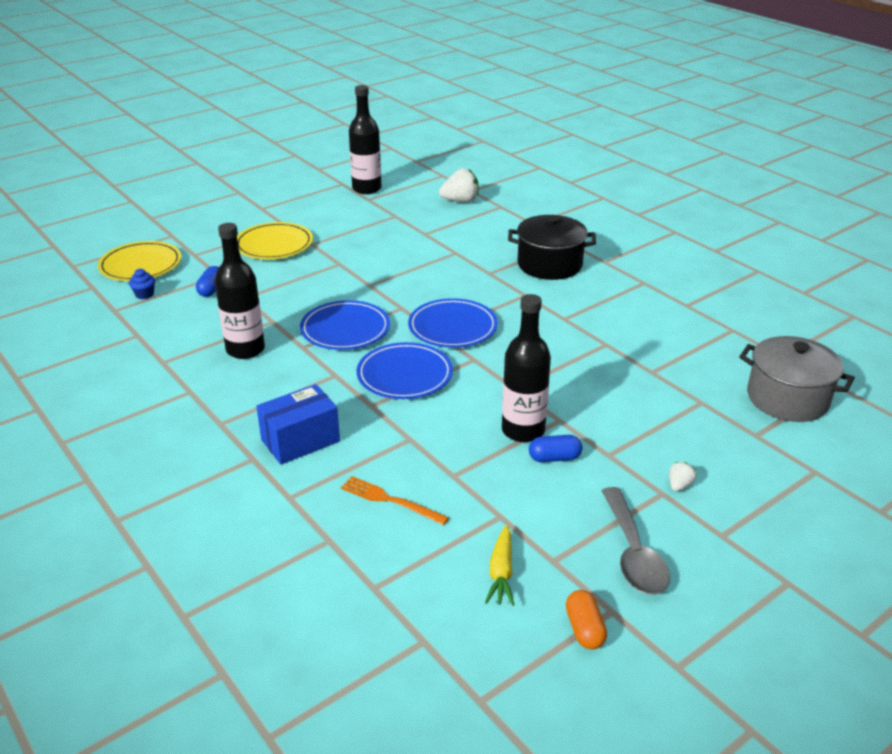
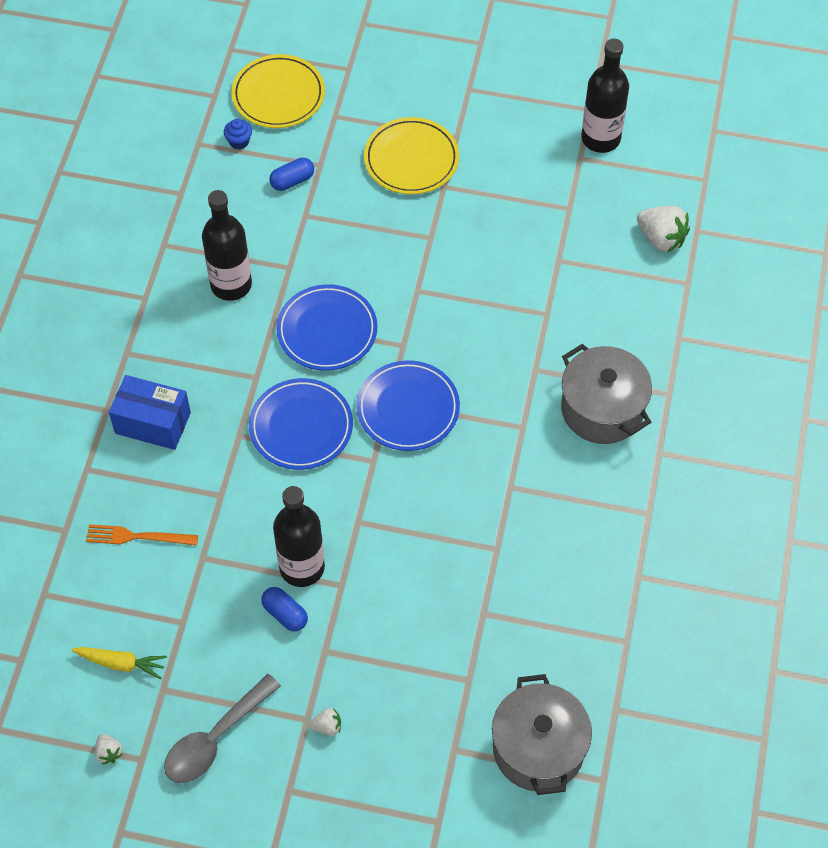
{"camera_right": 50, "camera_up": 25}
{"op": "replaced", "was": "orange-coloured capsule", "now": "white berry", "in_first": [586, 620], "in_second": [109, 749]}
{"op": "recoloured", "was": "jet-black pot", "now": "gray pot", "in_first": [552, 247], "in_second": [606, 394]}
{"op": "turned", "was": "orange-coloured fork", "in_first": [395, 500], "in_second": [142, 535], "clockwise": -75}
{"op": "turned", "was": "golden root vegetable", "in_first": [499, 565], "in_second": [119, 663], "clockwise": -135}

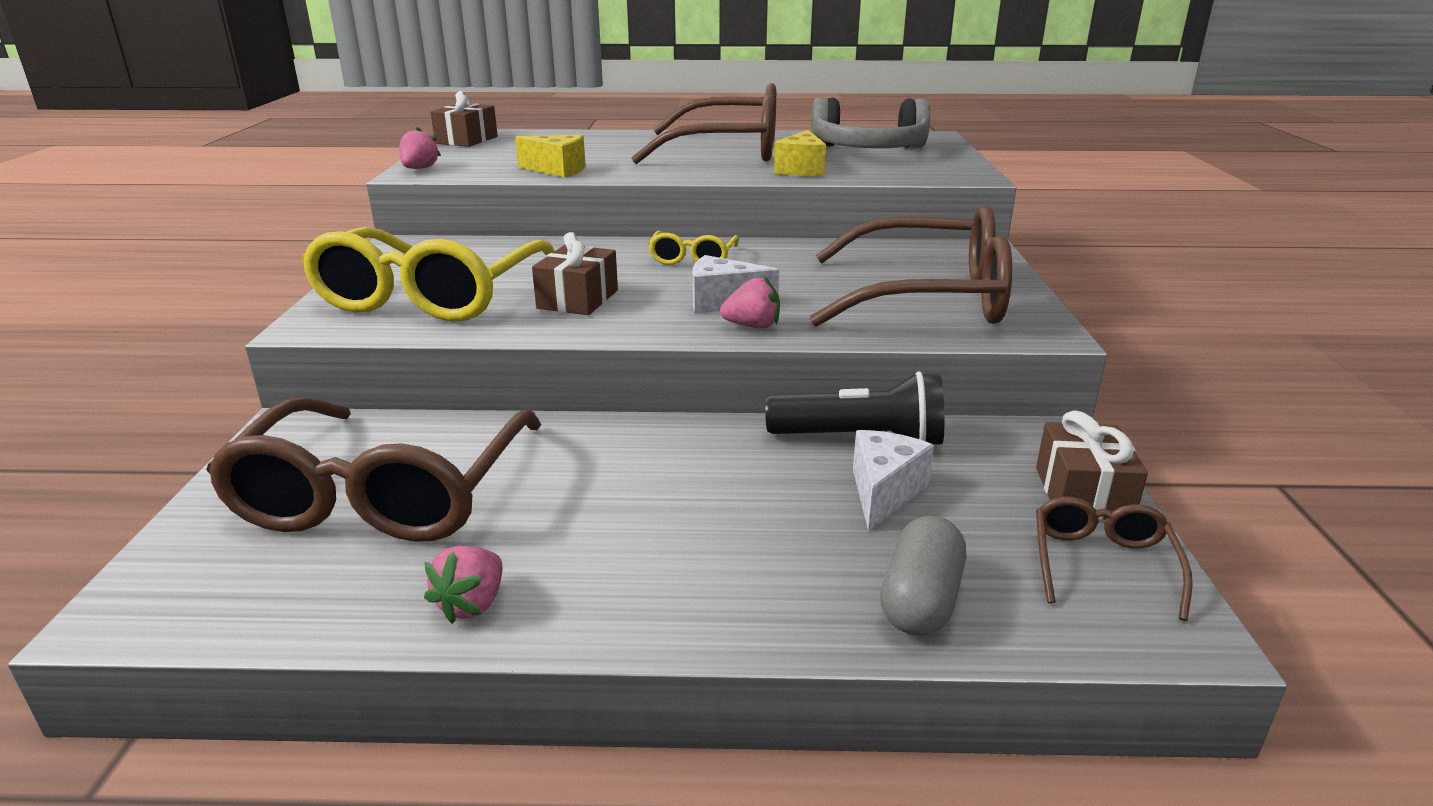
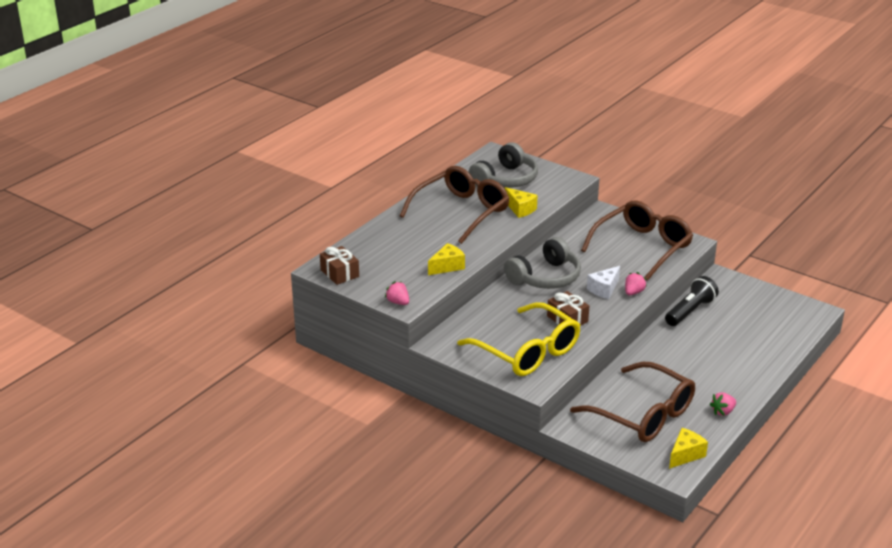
{"camera_right": -55, "camera_up": 5}
{"op": "removed", "was": "white cheese wedge", "in_first": [893, 480]}
{"op": "removed", "was": "gray capsule", "in_first": [923, 576]}
{"op": "removed", "was": "brown gift", "in_first": [1092, 465]}
{"op": "removed", "was": "brown glasses", "in_first": [1114, 559]}
{"op": "added", "now": "golden cheese wedge", "in_second": [688, 448]}
{"op": "replaced", "was": "golden glasses", "now": "gray headphones", "in_first": [693, 248], "in_second": [542, 263]}
{"op": "turned", "was": "rosy berry", "in_first": [463, 585], "in_second": [723, 404], "clockwise": 90}

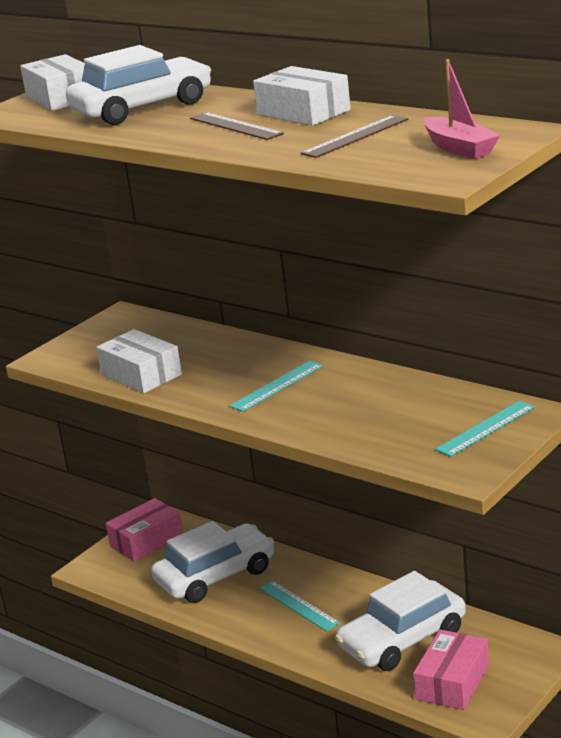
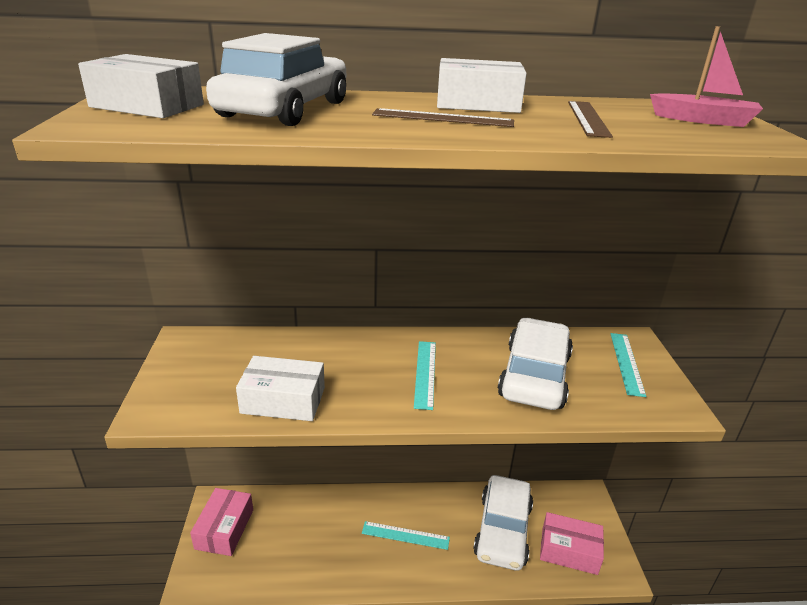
{"camera_right": -45, "camera_up": 5}
{"op": "moved", "was": "white car", "in_first": [213, 562], "in_second": [535, 364]}
{"op": "turned", "was": "rosy parcel", "in_first": [451, 669], "in_second": [572, 543], "clockwise": -60}

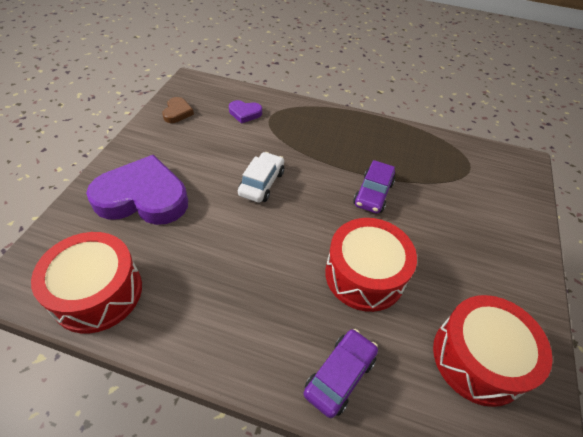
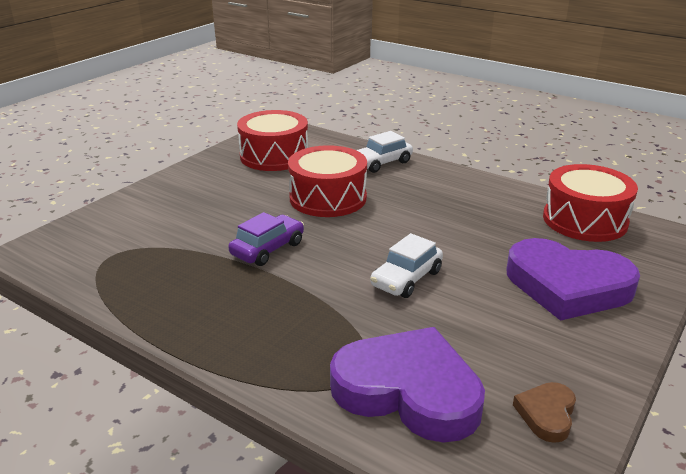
{"camera_right": -160, "camera_up": -20}
{"op": "recoloured", "was": "violet car", "now": "white car", "in_first": [340, 373], "in_second": [385, 152]}
{"op": "resized", "was": "violet love heart", "in_first": [245, 112], "in_second": [407, 385], "ratio": 2.25}

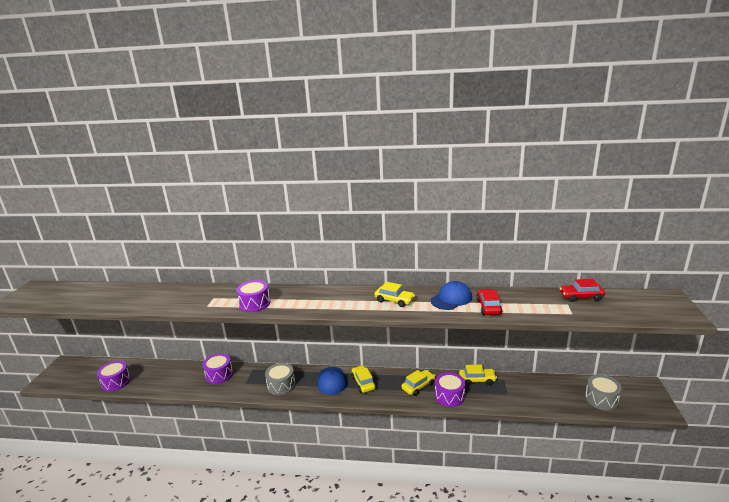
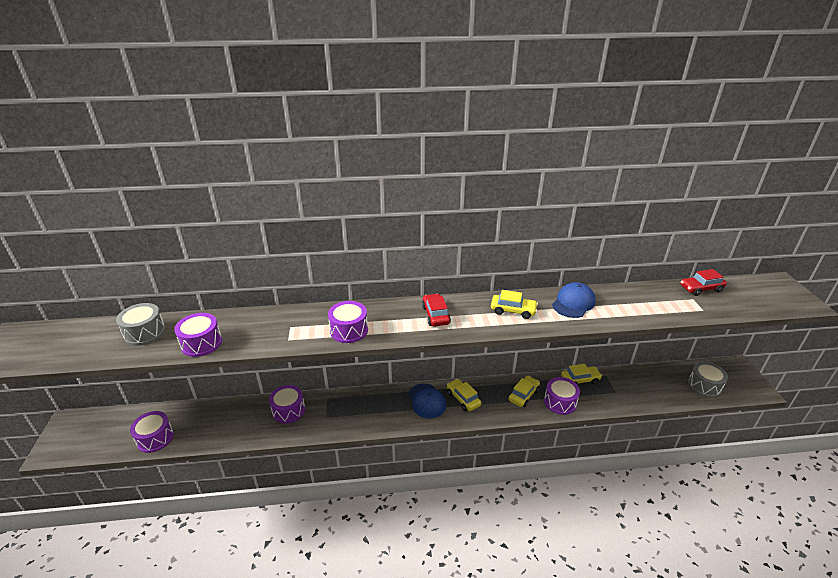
{"camera_right": -15, "camera_up": 10}
{"op": "added", "now": "violet toy drum", "in_second": [198, 335]}
{"op": "moved", "was": "gray toy drum", "in_first": [280, 379], "in_second": [141, 324]}
{"op": "moved", "was": "red car", "in_first": [489, 302], "in_second": [436, 310]}

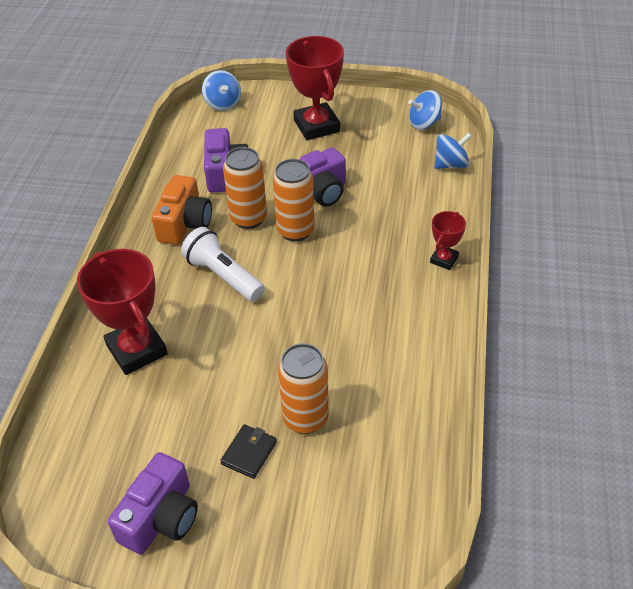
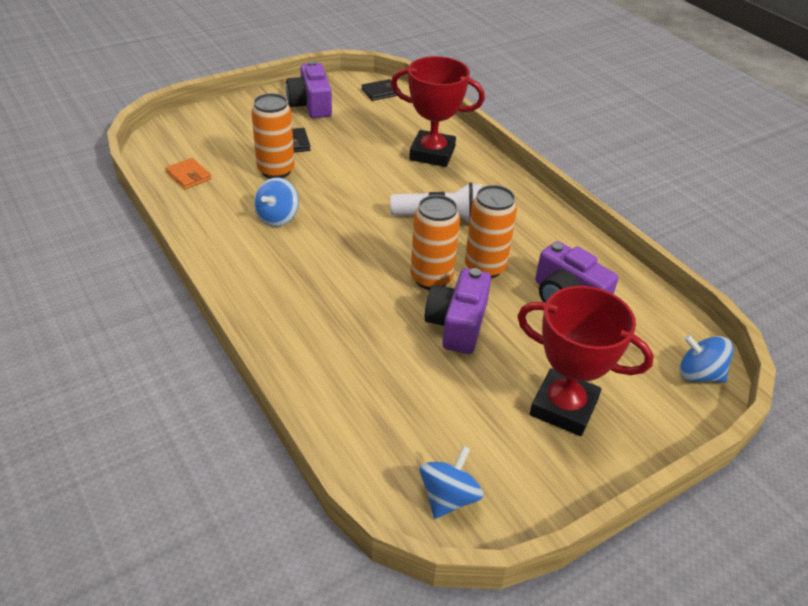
{"camera_right": 135, "camera_up": -5}
{"op": "removed", "was": "orange-coloured photo camera", "in_first": [182, 210]}
{"op": "removed", "was": "red award cup", "in_first": [448, 240]}
{"op": "added", "now": "orange-coloured billfold", "in_second": [188, 173]}
{"op": "added", "now": "jet-black billfold", "in_second": [381, 90]}
{"op": "moved", "was": "royal blue spinning top", "in_first": [453, 150], "in_second": [276, 202]}

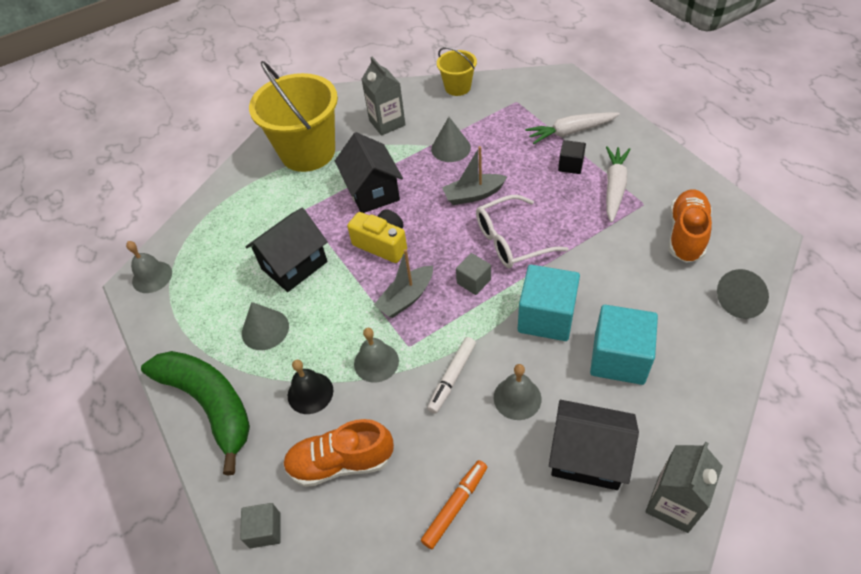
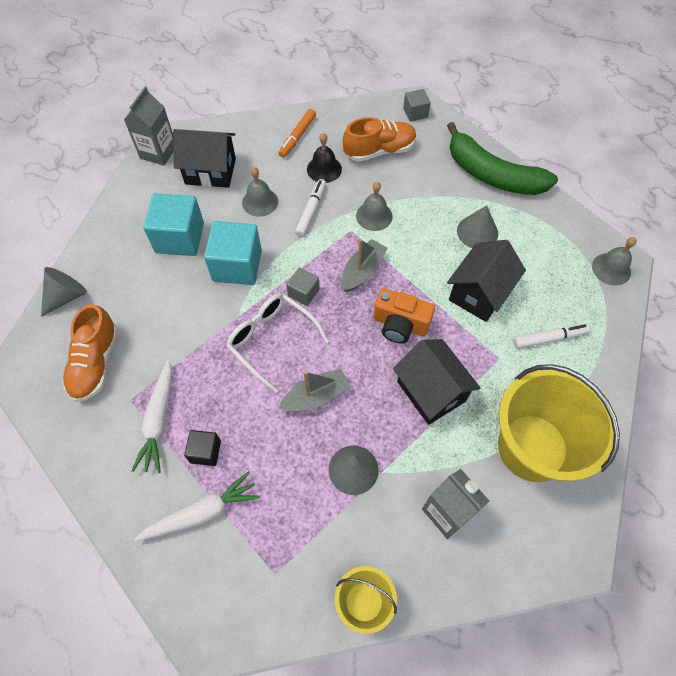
{"camera_right": 165, "camera_up": 10}
{"op": "added", "now": "white marker", "in_second": [551, 336]}
{"op": "moved", "was": "jet-black school bell", "in_first": [310, 387], "in_second": [324, 158]}
{"op": "recoloured", "was": "golden photo camera", "now": "orange-coloured photo camera", "in_first": [377, 236], "in_second": [404, 316]}
{"op": "turned", "was": "white glasses", "in_first": [522, 231], "in_second": [277, 343], "clockwise": -105}

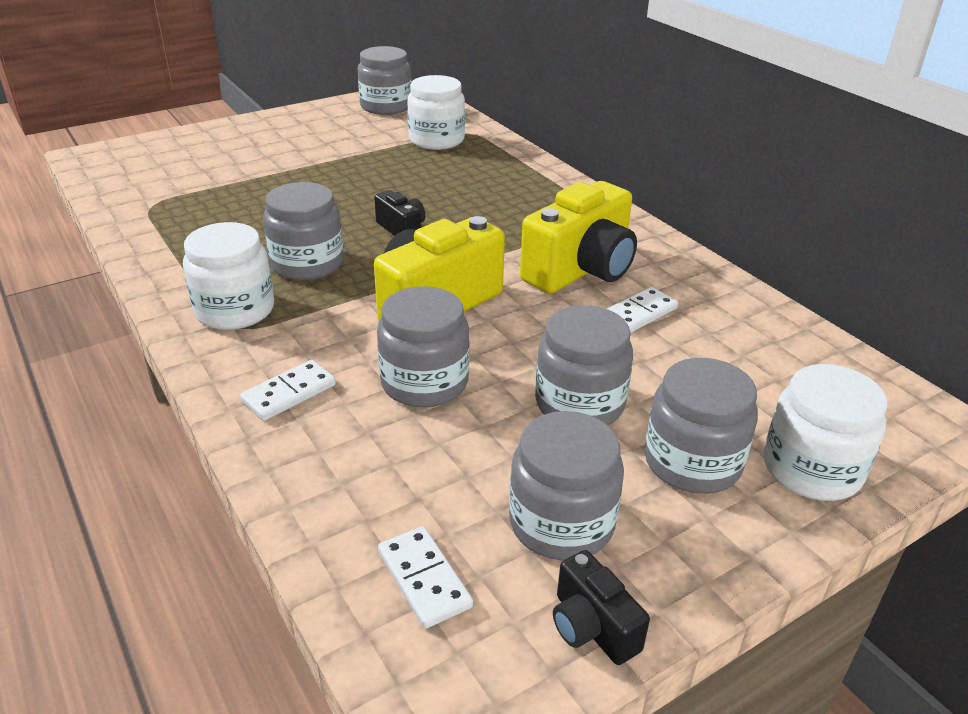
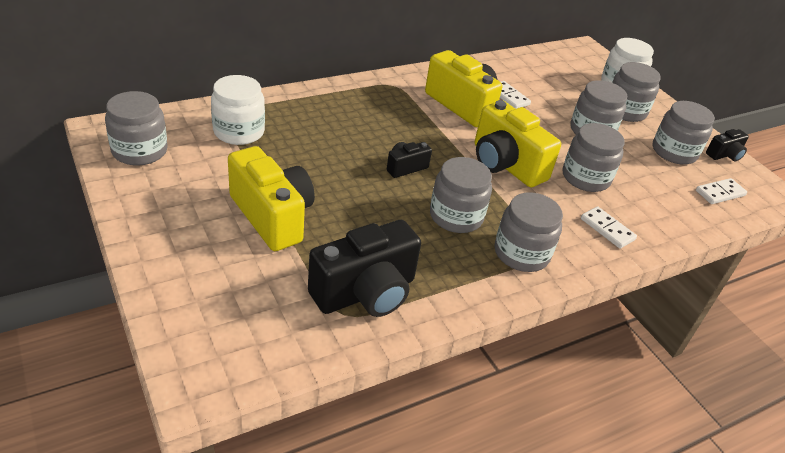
{"camera_right": -90, "camera_up": 5}
{"op": "added", "now": "golden photo camera", "in_second": [271, 198]}
{"op": "added", "now": "jet-black photo camera", "in_second": [364, 268]}
{"op": "recoloured", "was": "white preserve jar", "now": "gray preserve jar", "in_first": [228, 276], "in_second": [529, 232]}

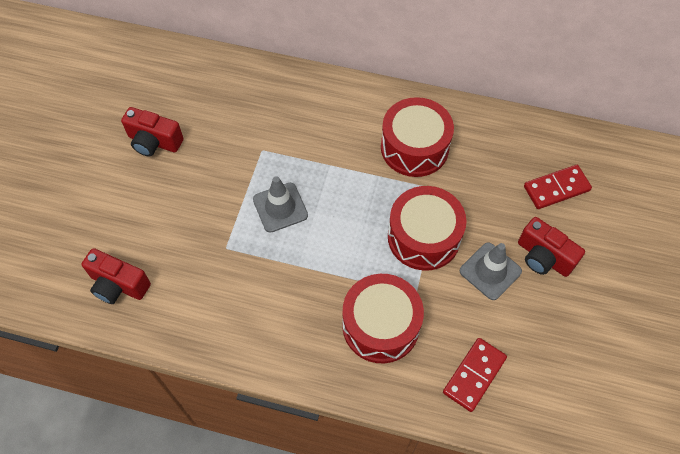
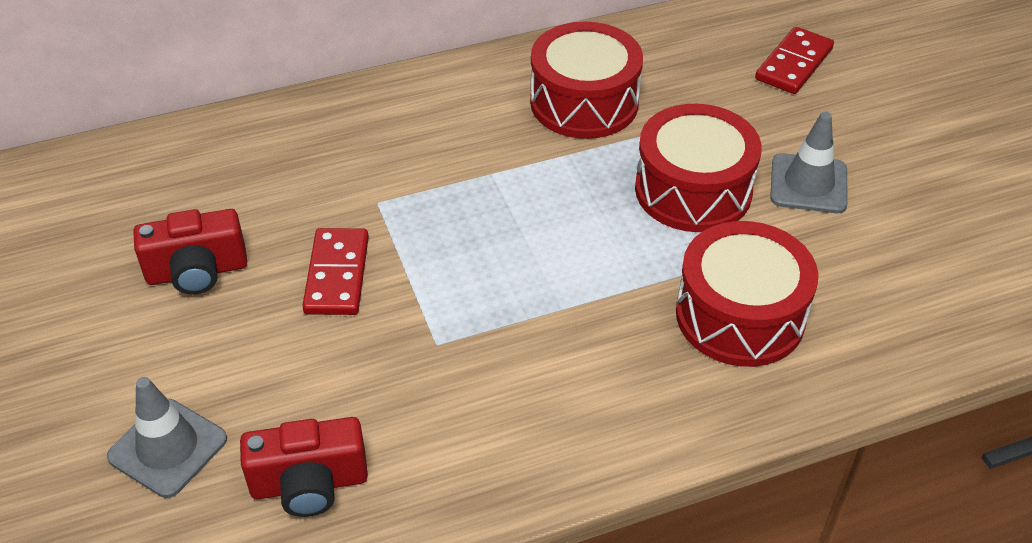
{"camera_right": -35, "camera_up": -15}
{"op": "removed", "was": "red photo camera", "in_first": [551, 247]}
{"op": "moved", "was": "gray road cone", "in_first": [280, 204], "in_second": [167, 437]}
{"op": "moved", "was": "red domino piece", "in_first": [475, 375], "in_second": [335, 271]}

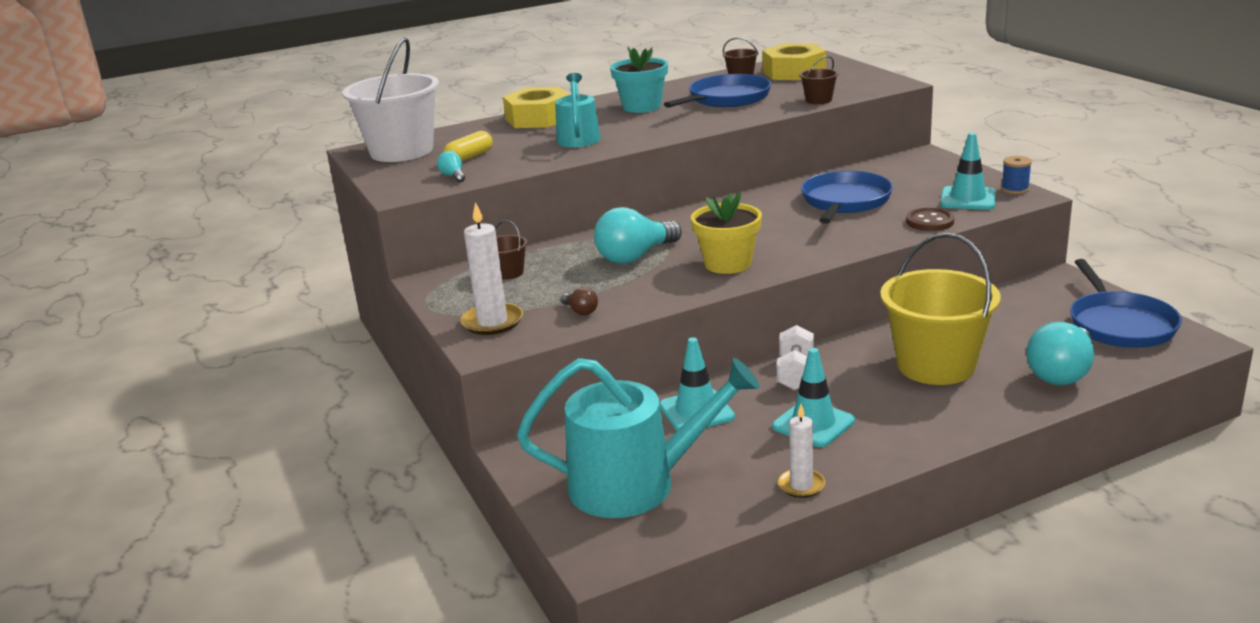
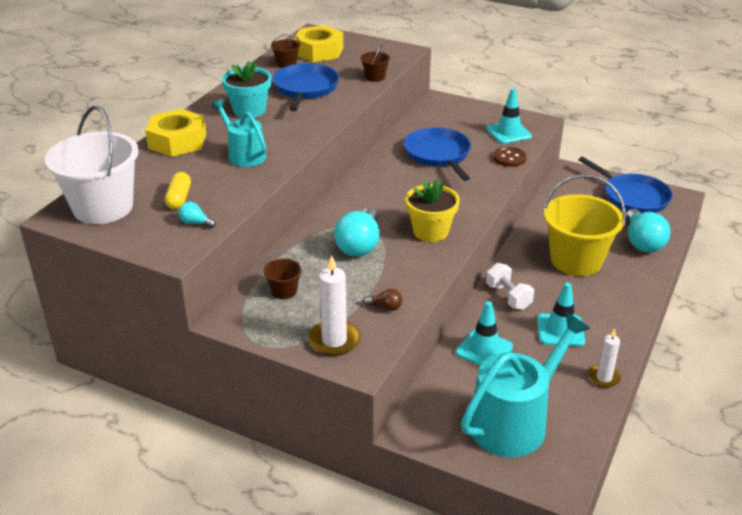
{"camera_right": -40, "camera_up": 10}
{"op": "removed", "was": "royal blue spool", "in_first": [1016, 175]}

